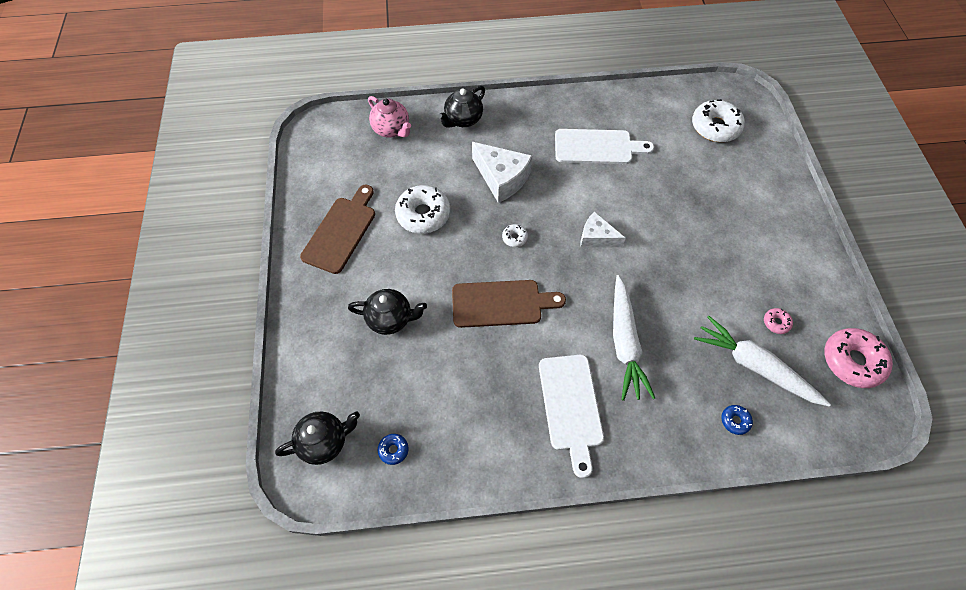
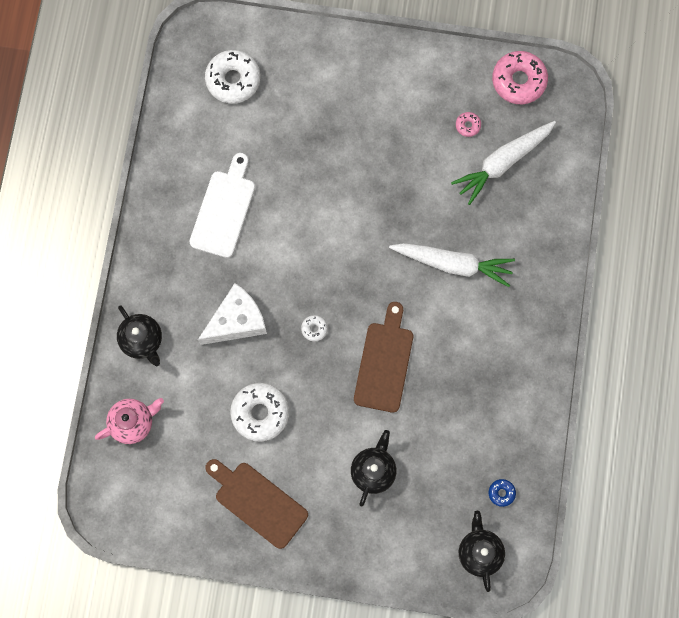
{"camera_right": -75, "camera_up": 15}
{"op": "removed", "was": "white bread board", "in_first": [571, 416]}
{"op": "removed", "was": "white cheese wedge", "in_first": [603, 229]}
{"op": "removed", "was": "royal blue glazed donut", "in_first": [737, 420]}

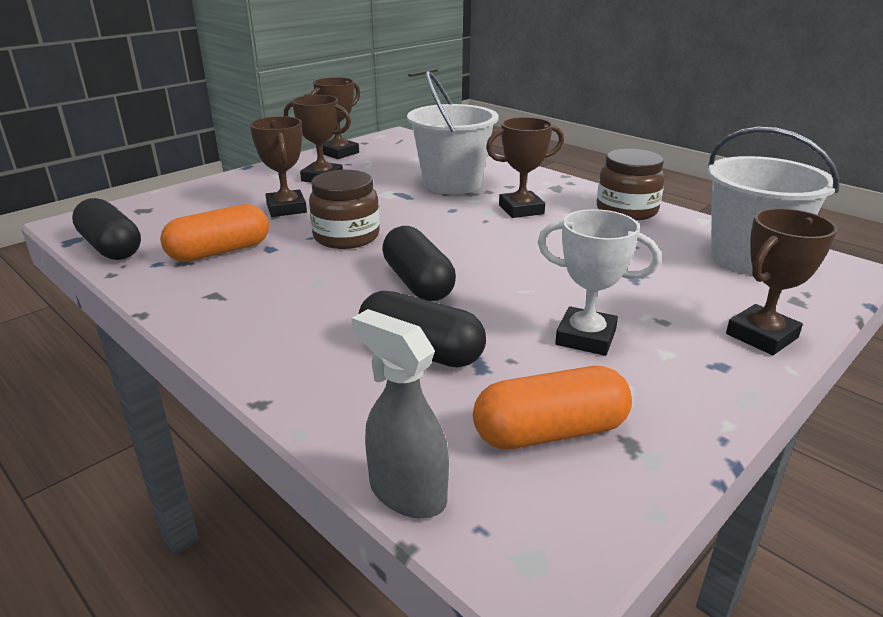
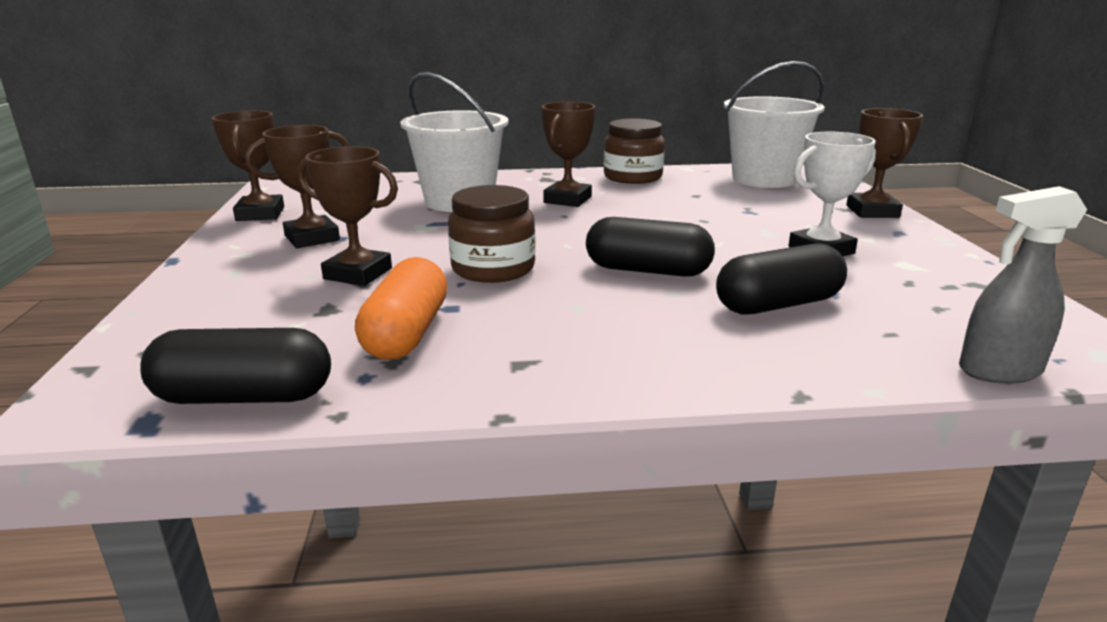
{"camera_right": -50, "camera_up": -5}
{"op": "removed", "was": "orange-coloured capsule", "in_first": [552, 408]}

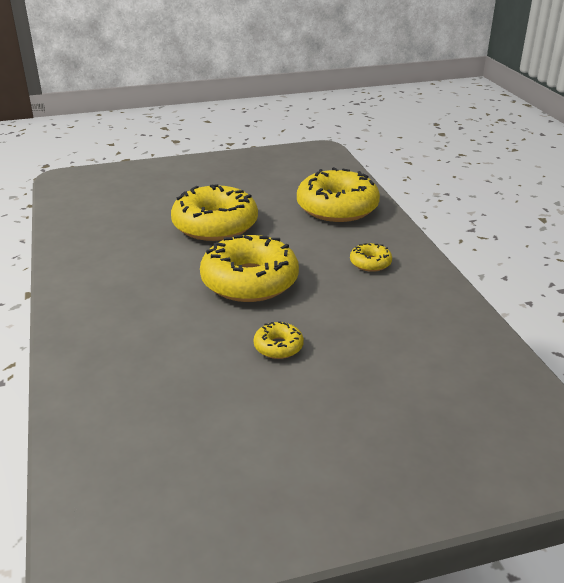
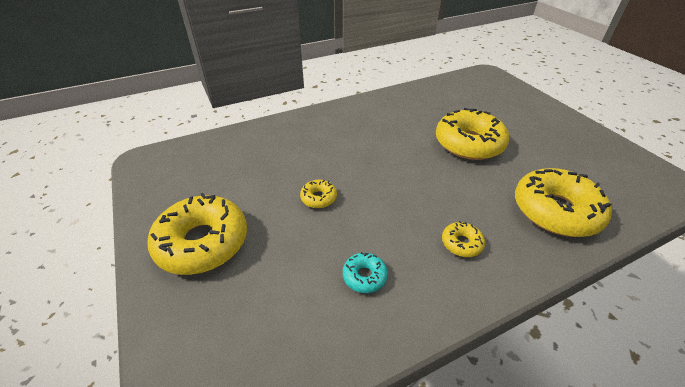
{"camera_right": 80, "camera_up": 10}
{"op": "added", "now": "aqua glazed donut", "in_second": [365, 272]}
{"op": "moved", "was": "golden glazed donut", "in_first": [249, 268], "in_second": [197, 234]}

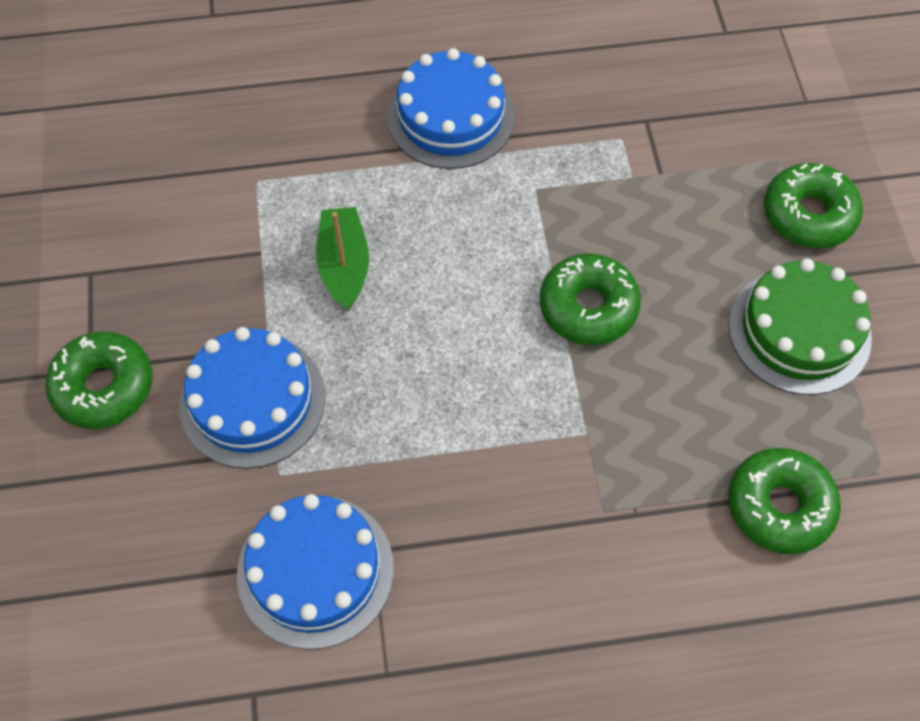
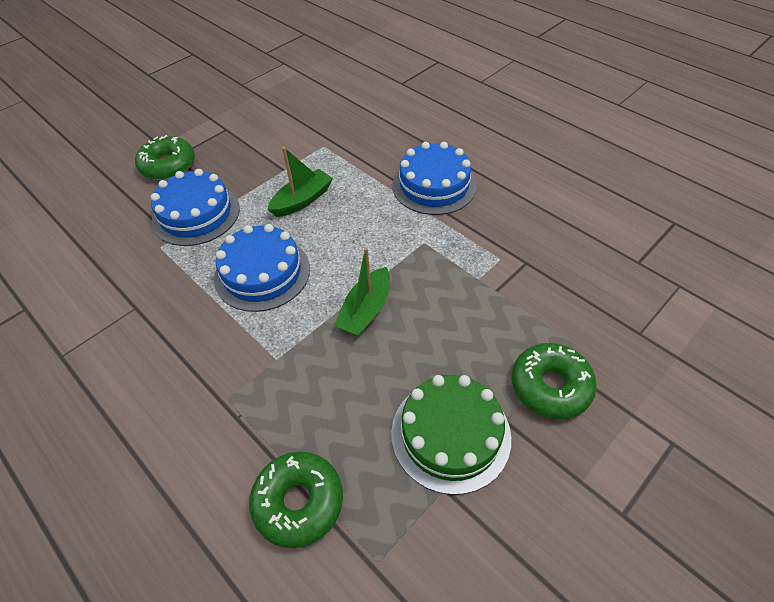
{"camera_right": 55, "camera_up": -10}
{"op": "moved", "was": "royal blue cake", "in_first": [315, 572], "in_second": [262, 268]}
{"op": "replaced", "was": "leaf-green glazed donut", "now": "leaf-green toy boat", "in_first": [590, 299], "in_second": [362, 292]}

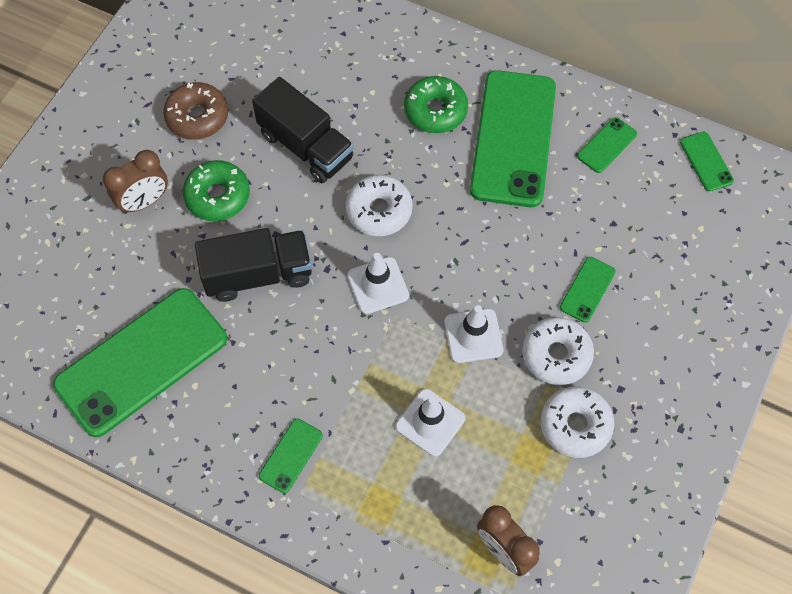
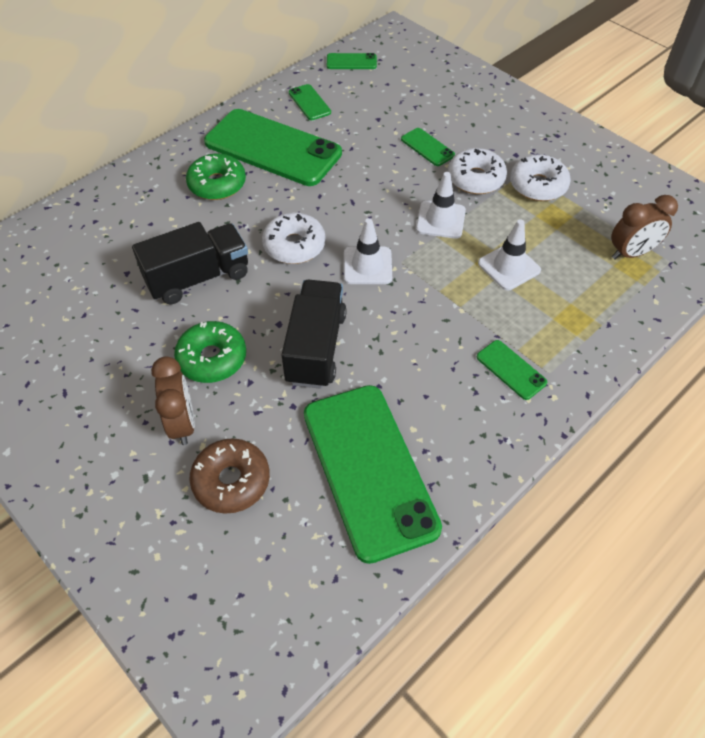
{"camera_right": -70, "camera_up": -10}
{"op": "moved", "was": "brown glazed donut", "in_first": [195, 111], "in_second": [229, 476]}

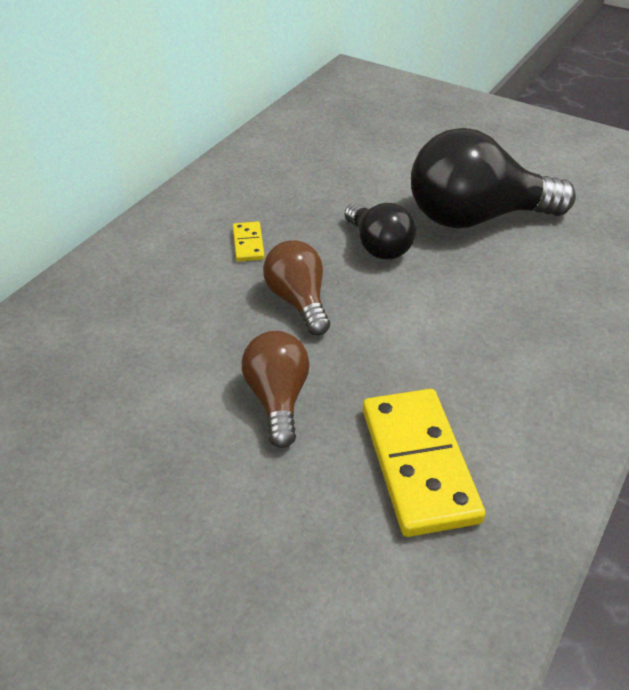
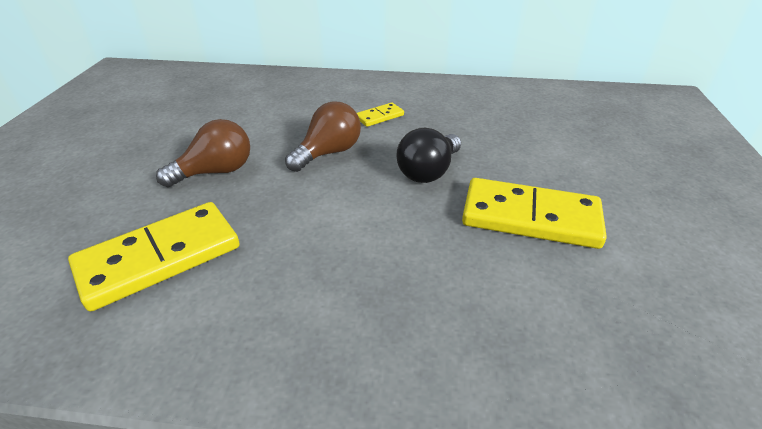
{"camera_right": 65, "camera_up": -5}
{"op": "replaced", "was": "jet-black bulb", "now": "golden domino piece", "in_first": [493, 178], "in_second": [534, 213]}

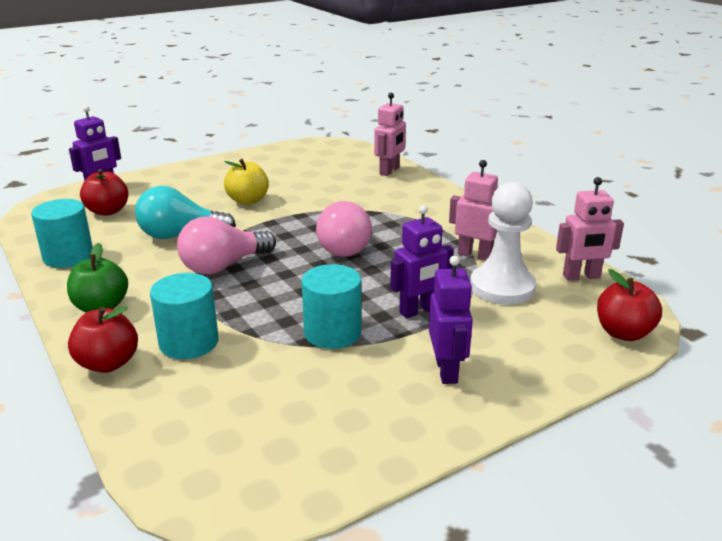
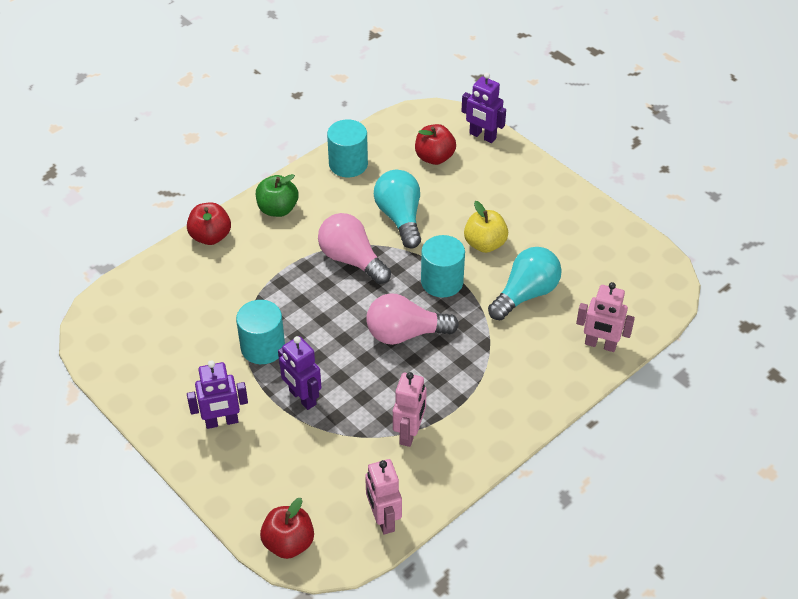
{"camera_right": 80, "camera_up": 20}
{"op": "removed", "was": "white game pawn", "in_first": [503, 243]}
{"op": "added", "now": "aqua bulb", "in_second": [525, 283]}
{"op": "moved", "was": "aqua solid cylinder", "in_first": [184, 316], "in_second": [443, 266]}

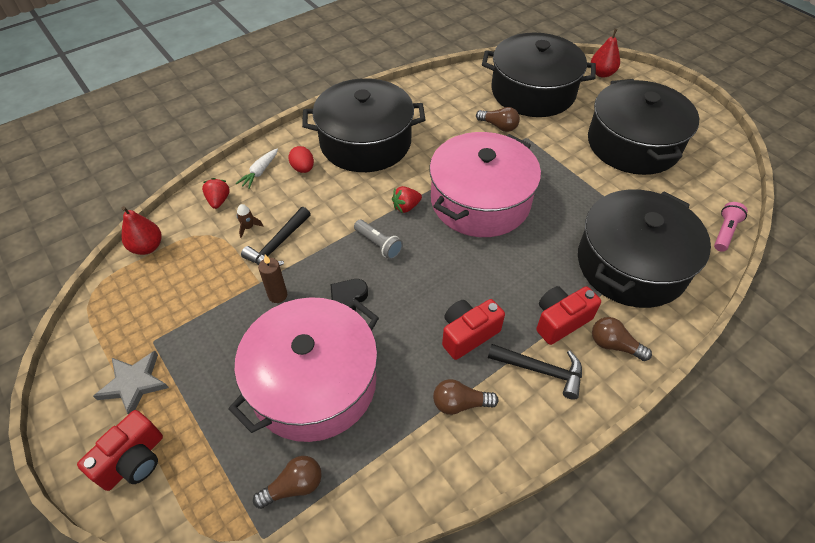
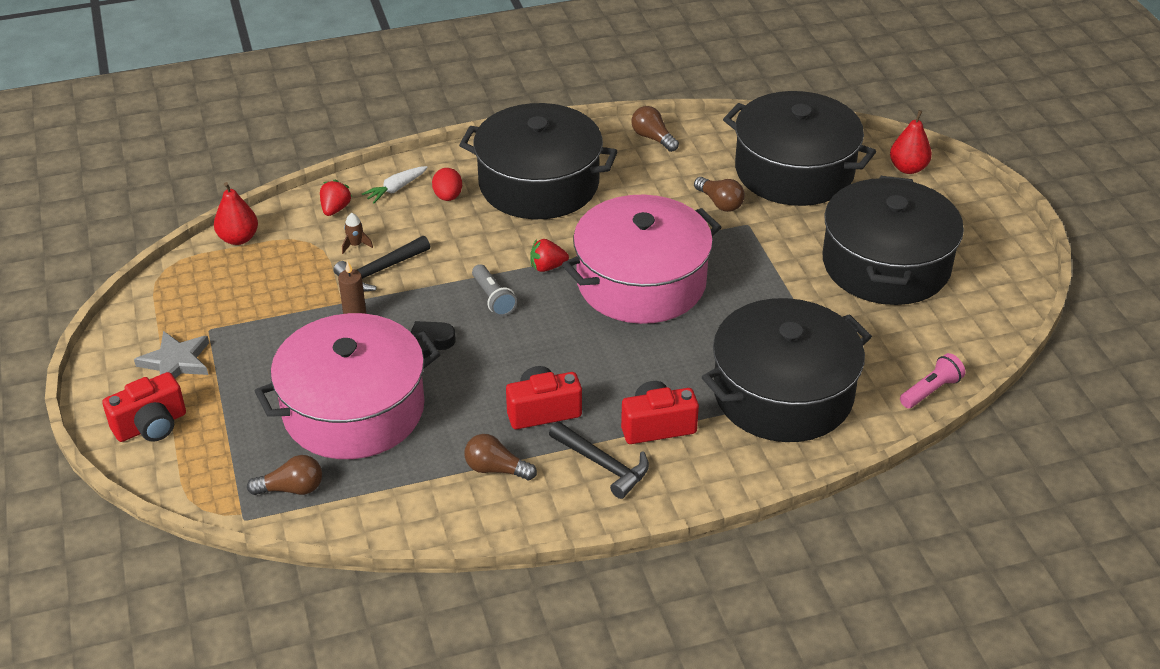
{"camera_right": 20, "camera_up": -10}
{"op": "moved", "was": "brown bulb", "in_first": [622, 339], "in_second": [655, 129]}

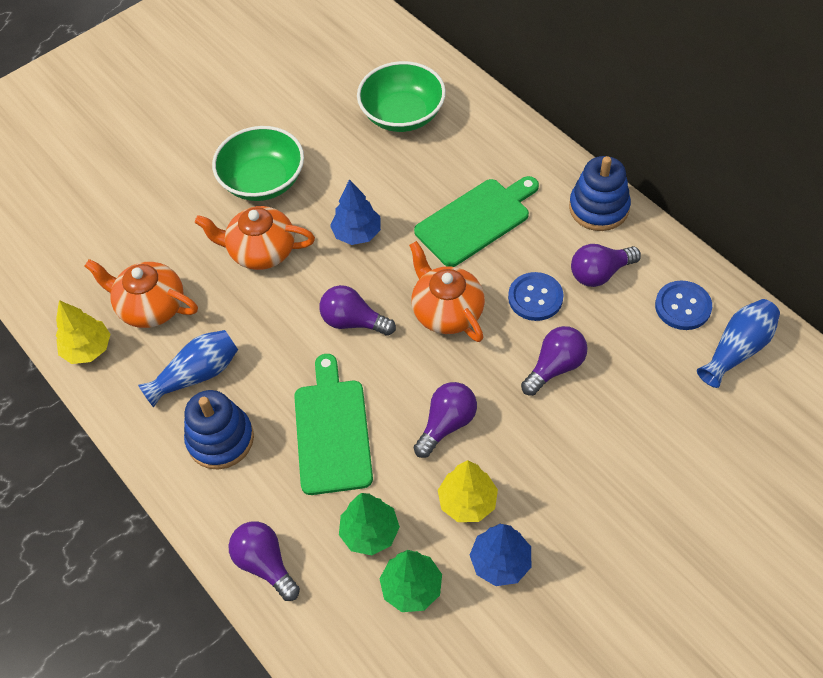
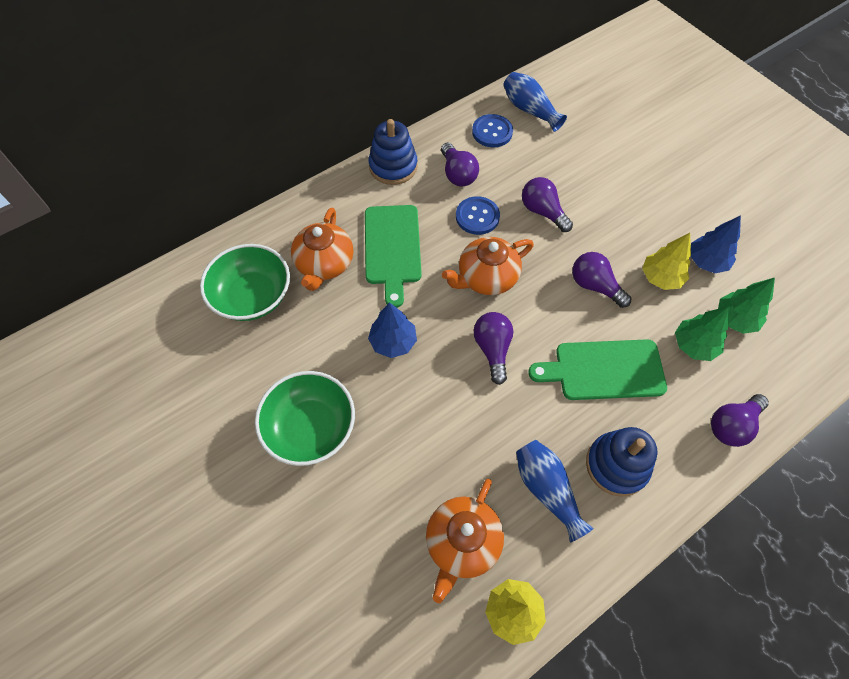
{"camera_right": -90, "camera_up": 5}
{"op": "moved", "was": "orange-coloured tea pot", "in_first": [255, 238], "in_second": [322, 249]}
{"op": "turned", "was": "violet bulb", "in_first": [357, 310], "in_second": [493, 348], "clockwise": 150}
{"op": "turned", "was": "leaf-green bread board", "in_first": [476, 221], "in_second": [393, 256], "clockwise": -150}

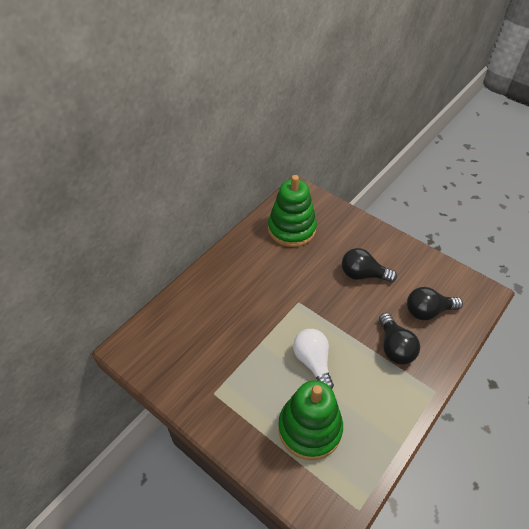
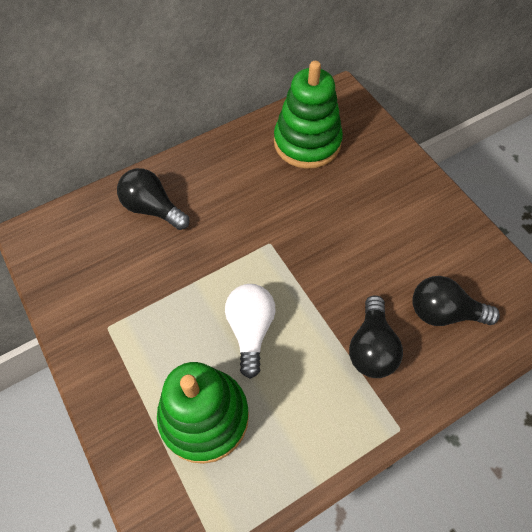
{"camera_right": 20, "camera_up": 10}
{"op": "moved", "was": "jet-black bulb", "in_first": [369, 265], "in_second": [153, 199]}

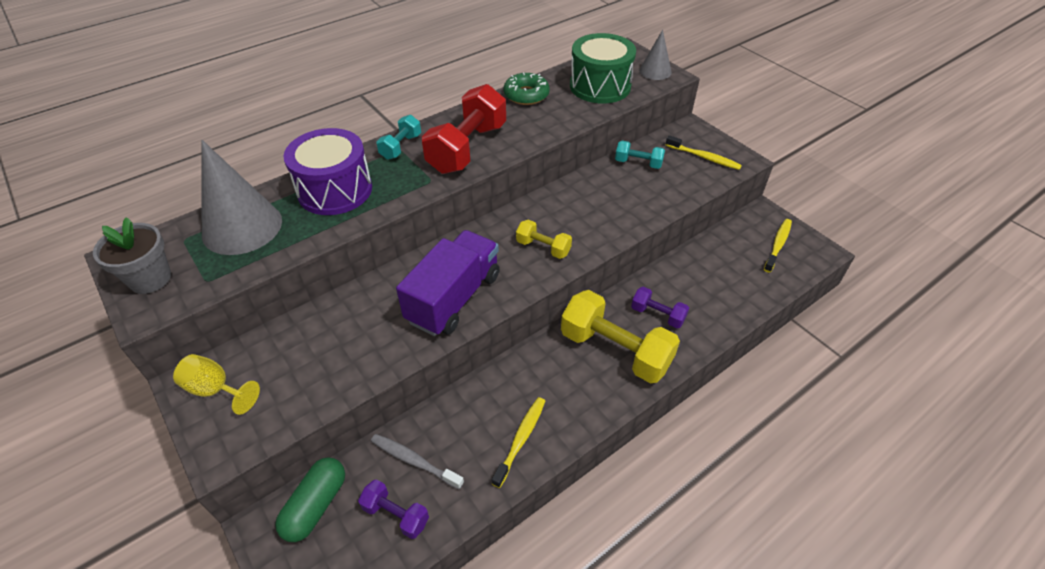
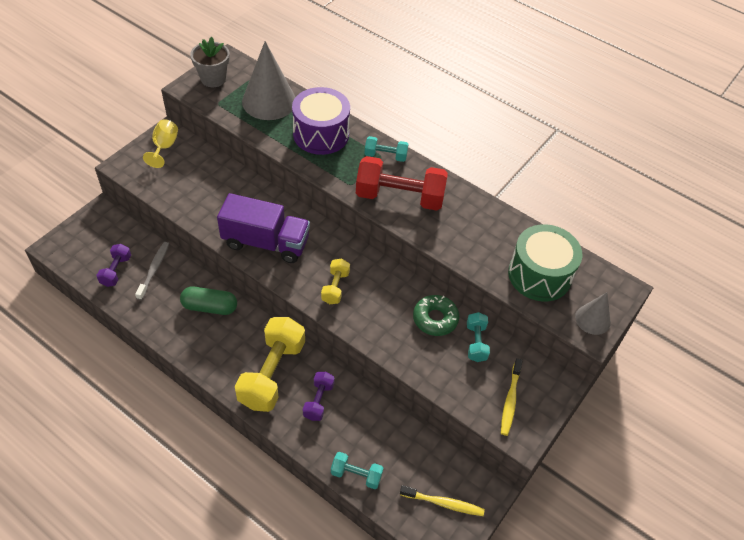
{"camera_right": 70, "camera_up": 5}
{"op": "removed", "was": "golden tooth brush", "in_first": [518, 442]}
{"op": "added", "now": "aqua hand weight", "in_second": [357, 470]}
{"op": "moved", "was": "leaf-green capsule", "in_first": [310, 499], "in_second": [208, 300]}
{"op": "moved", "was": "leaf-green glazed donut", "in_first": [526, 88], "in_second": [436, 315]}

